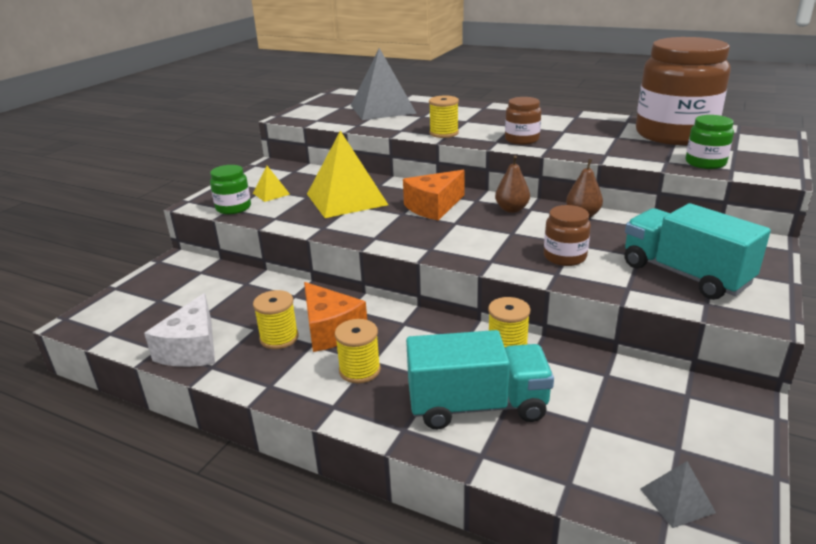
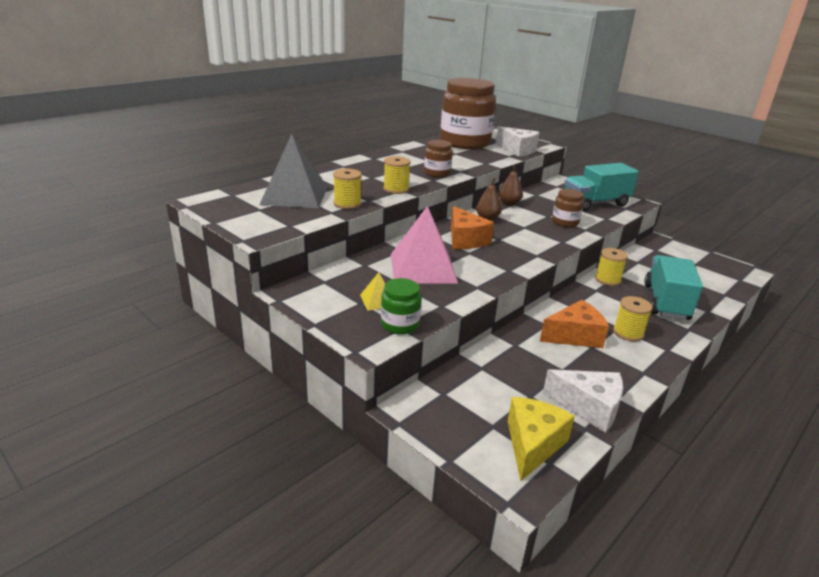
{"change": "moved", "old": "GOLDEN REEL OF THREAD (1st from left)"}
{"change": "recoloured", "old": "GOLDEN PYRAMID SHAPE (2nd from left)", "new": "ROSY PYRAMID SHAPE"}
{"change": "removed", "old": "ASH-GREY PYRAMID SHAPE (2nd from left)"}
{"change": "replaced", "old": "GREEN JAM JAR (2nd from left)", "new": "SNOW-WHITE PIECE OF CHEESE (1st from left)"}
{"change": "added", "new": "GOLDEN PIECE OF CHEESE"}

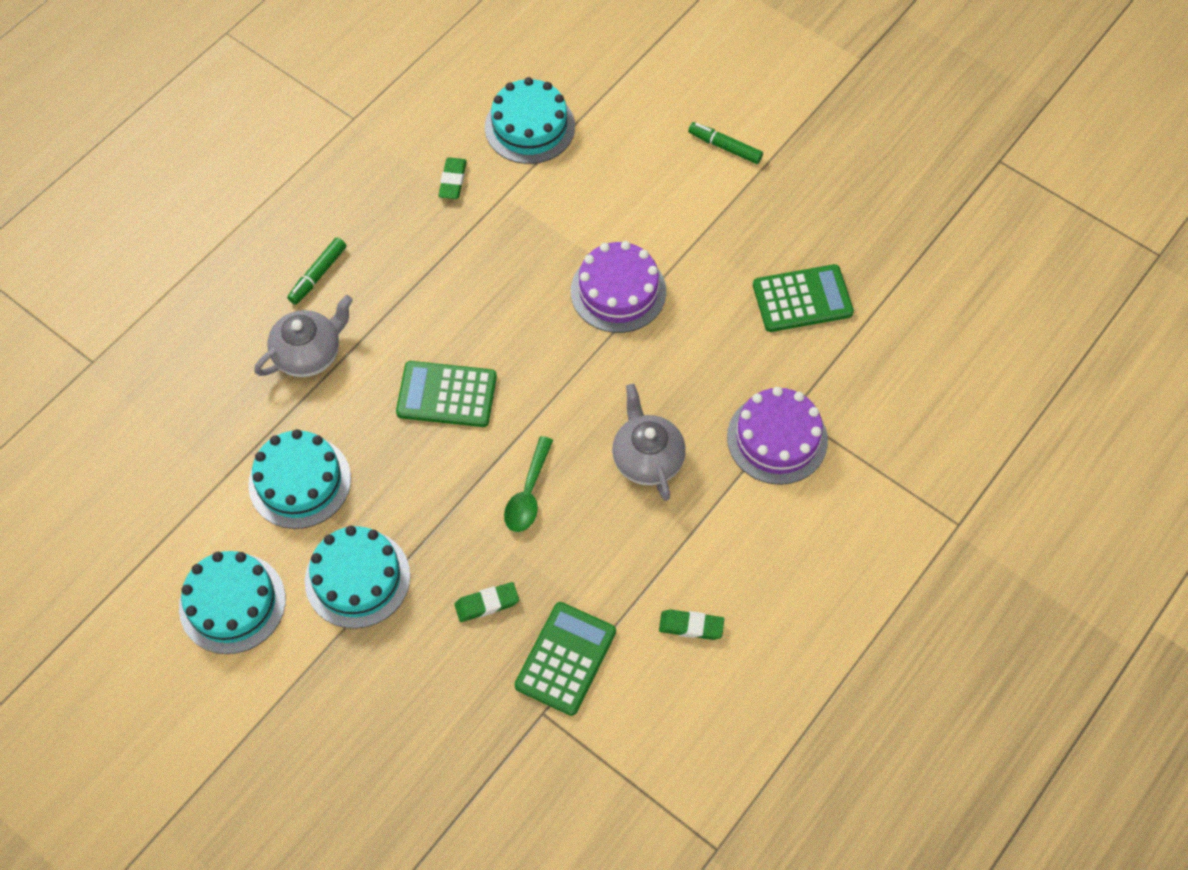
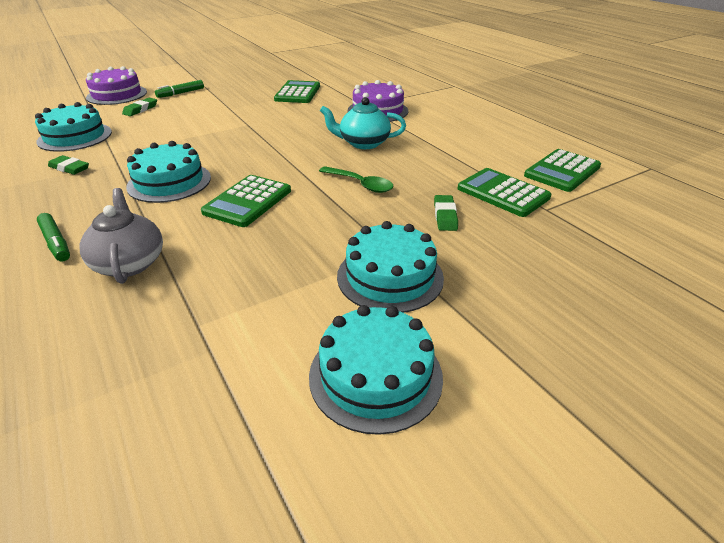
{"change": "moved", "old": "AQUA GATEAU (2nd from left)"}
{"change": "moved", "old": "VIOLET GATEAU (1st from left)"}
{"change": "recoloured", "old": "ASH-GREY TEA POT (2nd from left)", "new": "AQUA TEA POT"}
{"change": "moved", "old": "GREEN ERASER (3rd from left in the first image)", "new": "GREEN ERASER (2nd from left)"}
{"change": "added", "new": "GREEN POCKET CALCULATOR (4th from left)"}

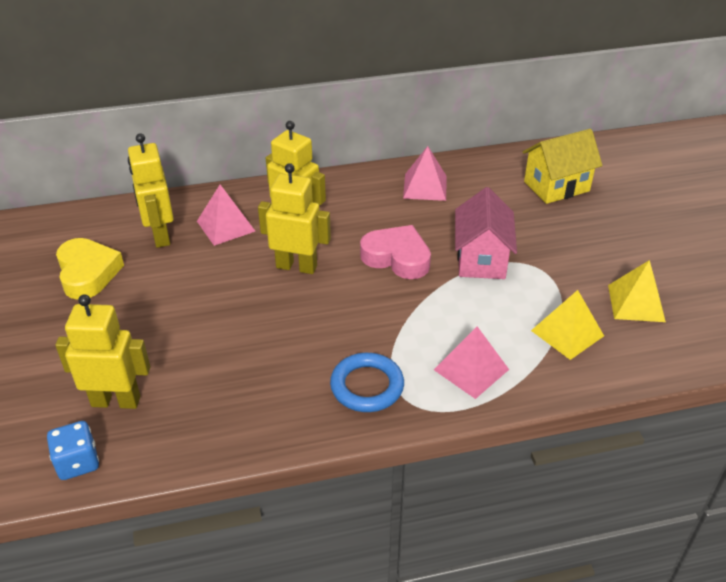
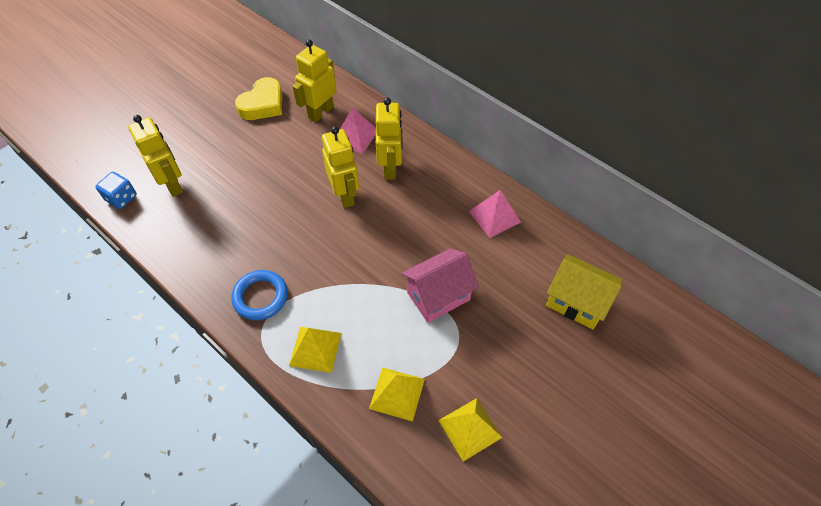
{"change": "removed", "old": "ROSY HEART SHAPE"}
{"change": "recoloured", "old": "ROSY PYRAMID SHAPE (3rd from left)", "new": "GOLDEN PYRAMID SHAPE (1st from left)"}

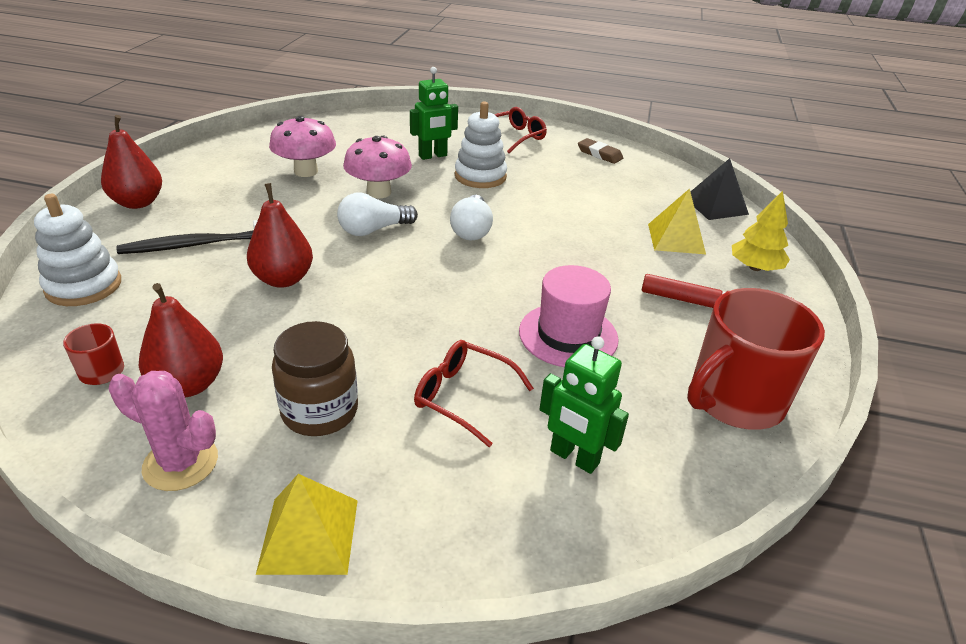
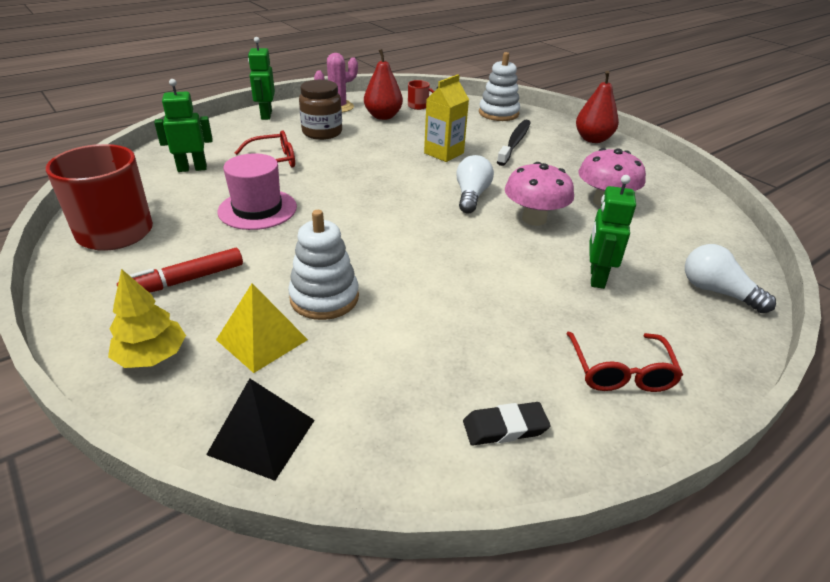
{"change": "replaced", "old": "RED PEAR (3rd from left)", "new": "GOLDEN CARTON"}
{"change": "replaced", "old": "GOLDEN PYRAMID SHAPE (1st from left)", "new": "GREEN TOY ROBOT (2nd from left)"}
{"change": "moved", "old": "SNOW-WHITE BULB (2nd from left)"}
{"change": "moved", "old": "SNOW-WHITE RING STACKER (2nd from left in the first image)", "new": "SNOW-WHITE RING STACKER (1st from left)"}
{"change": "recoloured", "old": "BROWN ERASER", "new": "EBONY ERASER"}

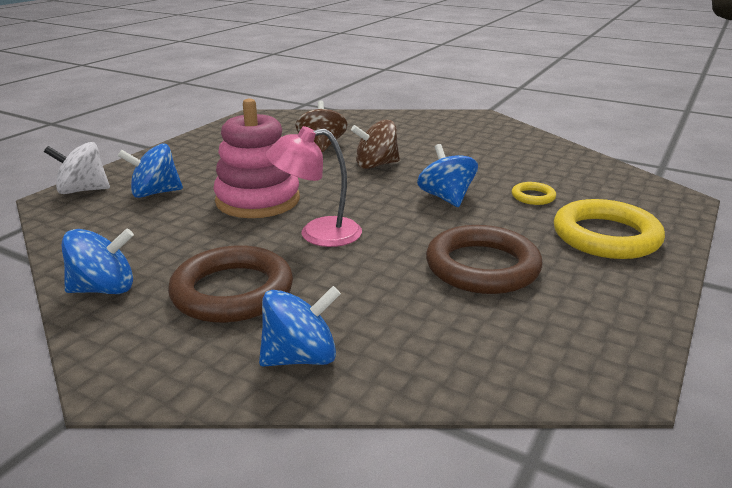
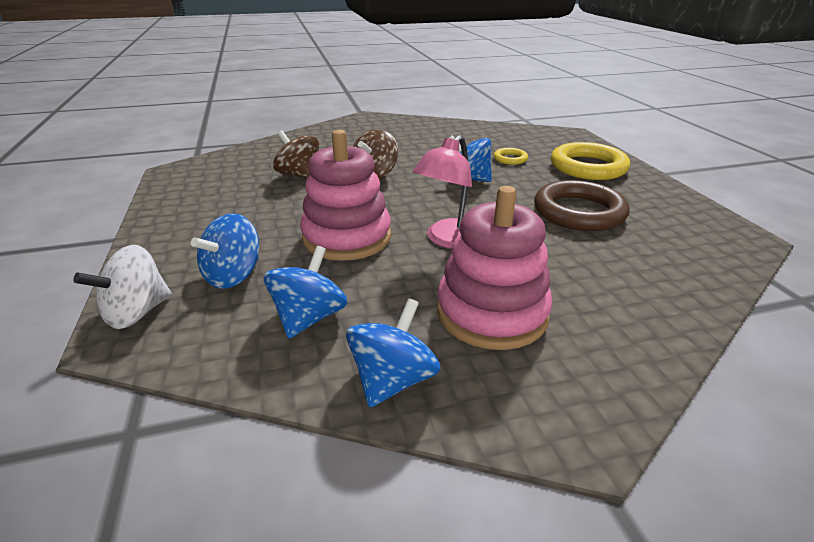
{"change": "replaced", "old": "BROWN TORUS (1st from left)", "new": "ROSY RING STACKER (2nd from left)"}
{"change": "moved", "old": "COBALT WHIRLIGIG (3rd from left in the first image)", "new": "COBALT WHIRLIGIG (2nd from left)"}

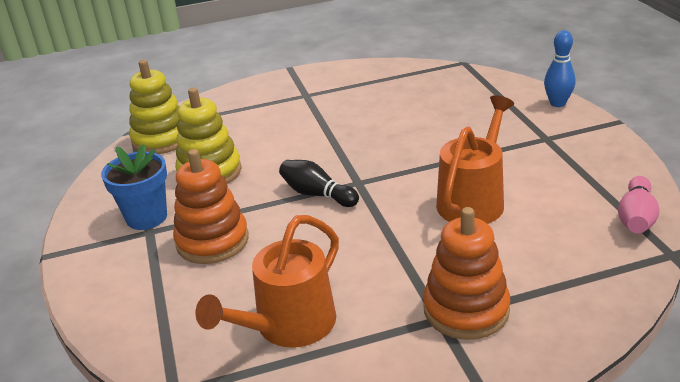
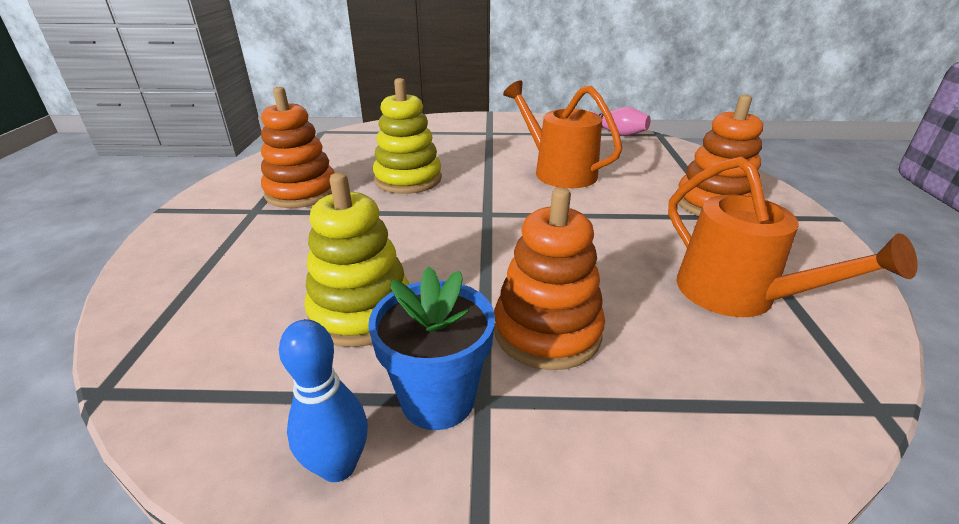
{"change": "moved", "old": "GOLDEN RING STACKER (1st from left in the first image)", "new": "GOLDEN RING STACKER (2nd from left)"}
{"change": "removed", "old": "EBONY SKITTLE"}
{"change": "moved", "old": "COBALT SKITTLE"}
{"change": "added", "new": "ORANGE-COLOURED RING STACKER (1st from left)"}

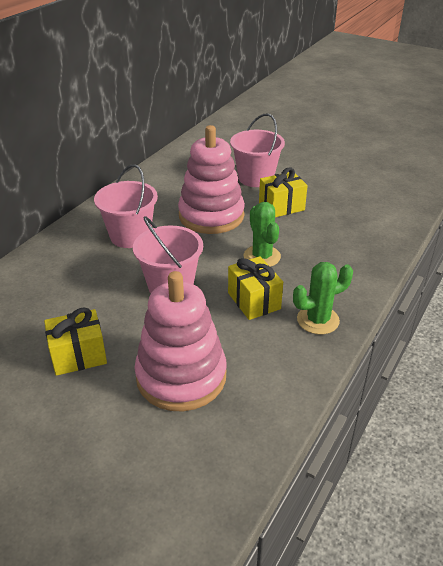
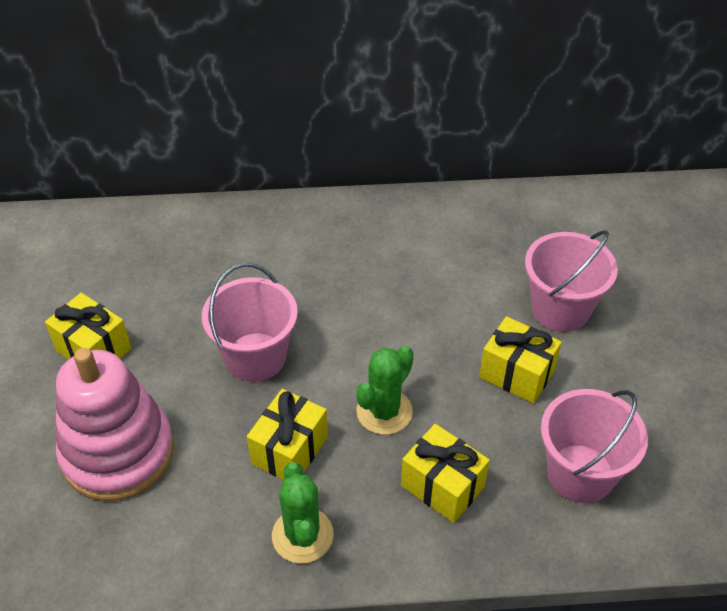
{"change": "moved", "old": "ROSY BUCKET (1st from left in the first image)", "new": "ROSY BUCKET (3rd from left)"}
{"change": "removed", "old": "ROSY RING STACKER (2nd from left)"}
{"change": "turned", "old": "GREEN CACTUS (2nd from left in the first image)", "degrees": 45}
{"change": "added", "new": "GOLDEN PRESENT (3rd from left)"}

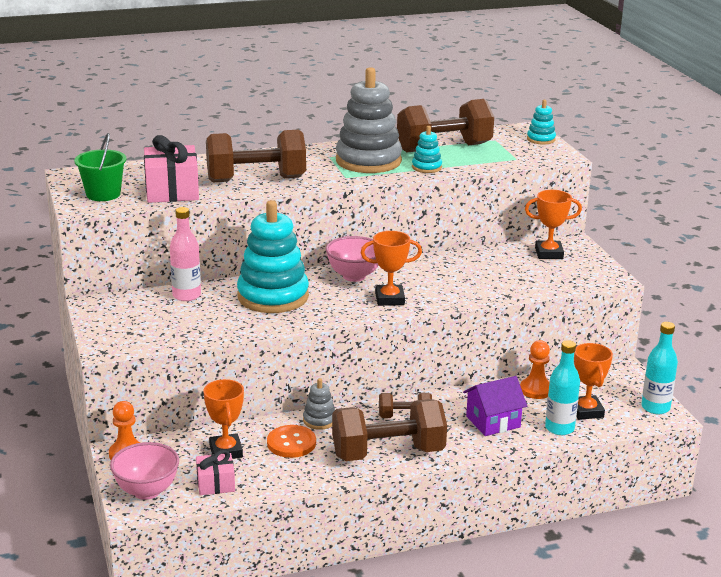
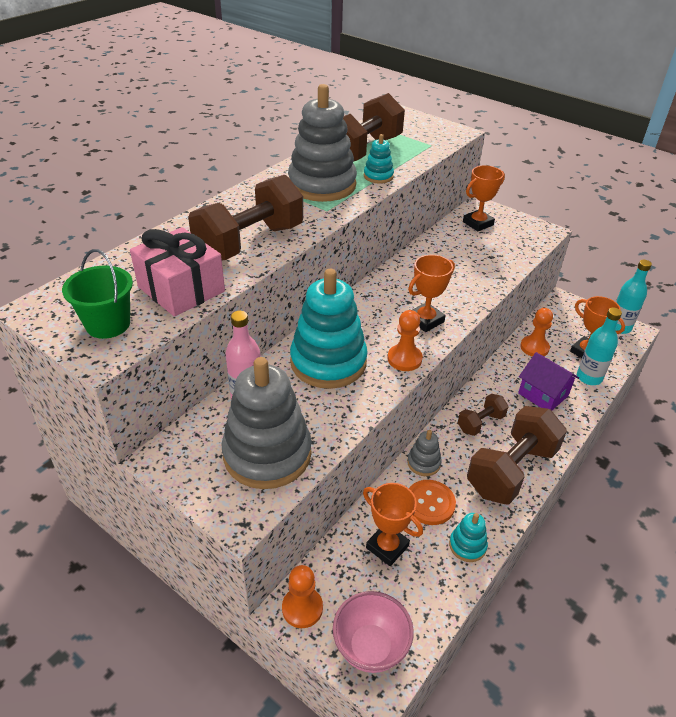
{"change": "removed", "old": "ROSY PRESENT (2nd from left)"}
{"change": "removed", "old": "ROSY DEEP DISH (2nd from left)"}
{"change": "turned", "old": "VIOLET COTTAGE", "degrees": -75}
{"change": "moved", "old": "AQUA RING STACKER (3rd from left)"}
{"change": "added", "new": "ASH-GREY RING STACKER (1st from left)"}
{"change": "added", "new": "ORANGE-COLOURED GAME PAWN (2nd from left)"}

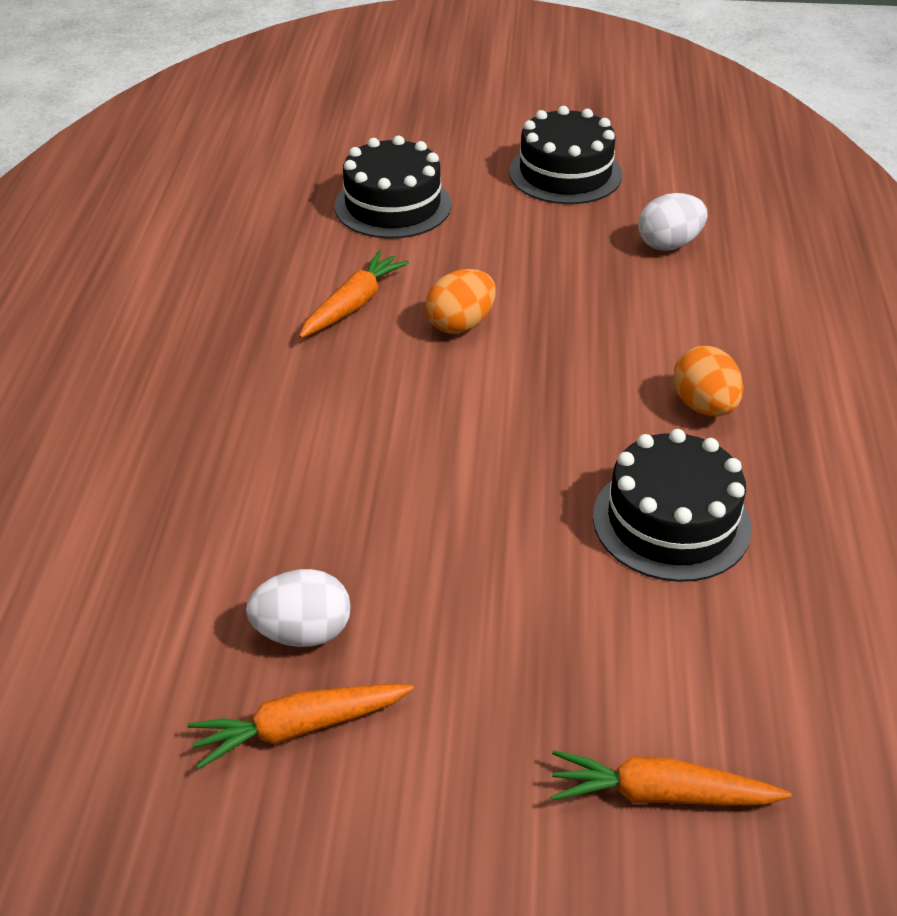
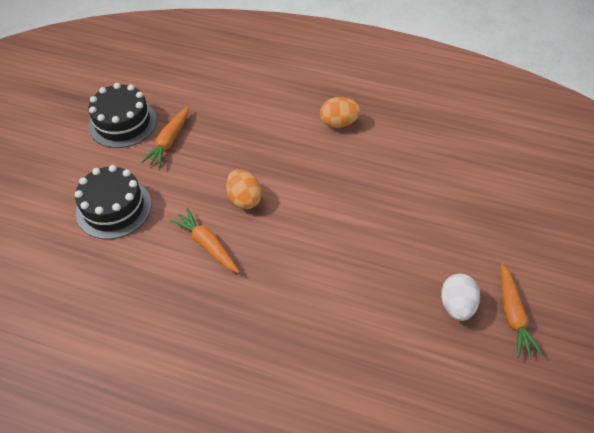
{"change": "moved", "old": "ORANGE-COLOURED TOY CARROT (3rd from left in the first image)", "new": "ORANGE-COLOURED TOY CARROT (1st from left)"}
{"change": "removed", "old": "EBONY GATEAU (3rd from left)"}
{"change": "removed", "old": "SNOW-WHITE TOY EGG (2nd from left)"}

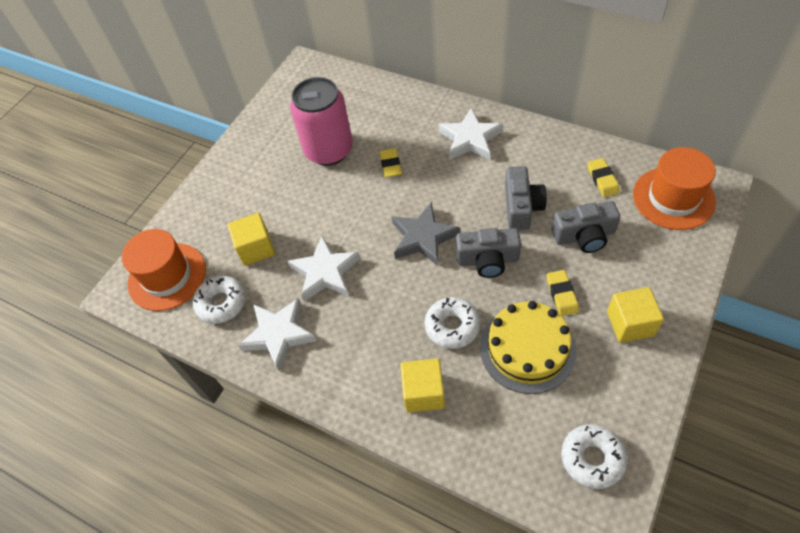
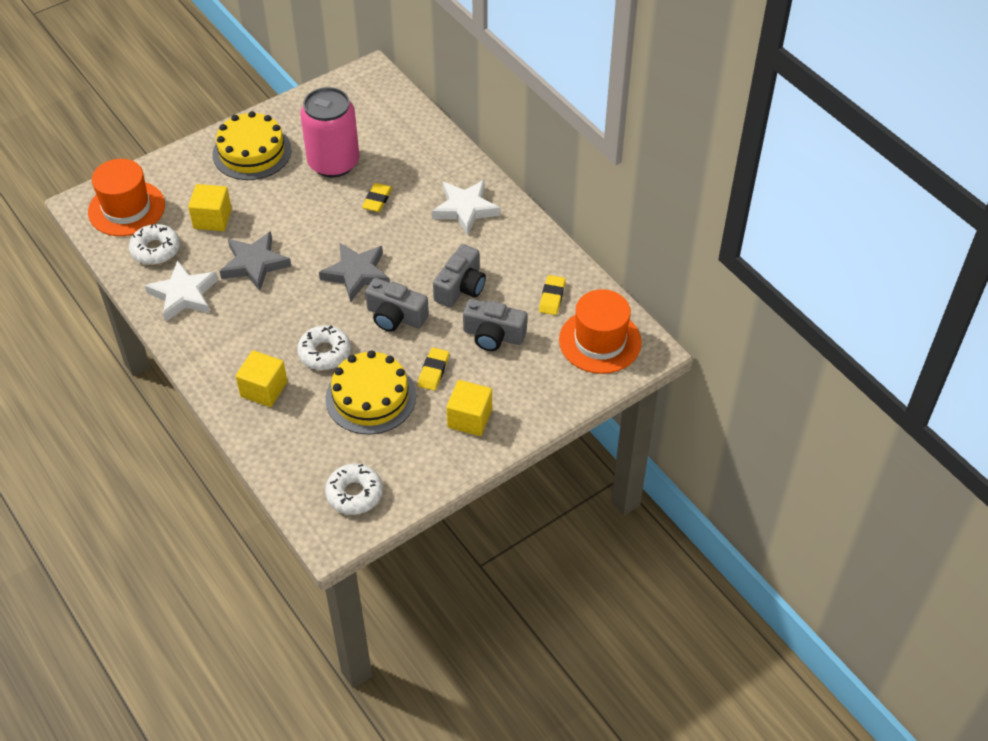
{"change": "recoloured", "old": "SNOW-WHITE FIVE-POINTED STAR (2nd from left)", "new": "ASH-GREY FIVE-POINTED STAR (1st from left)"}
{"change": "added", "new": "GOLDEN GATEAU (1st from left)"}

